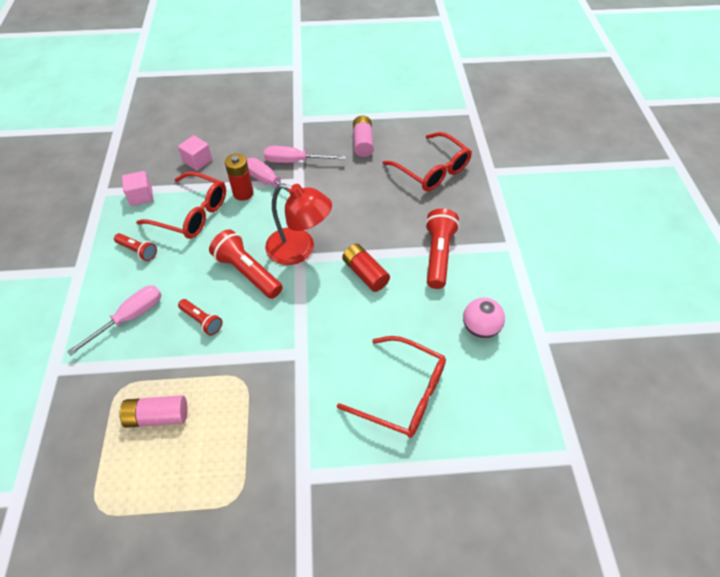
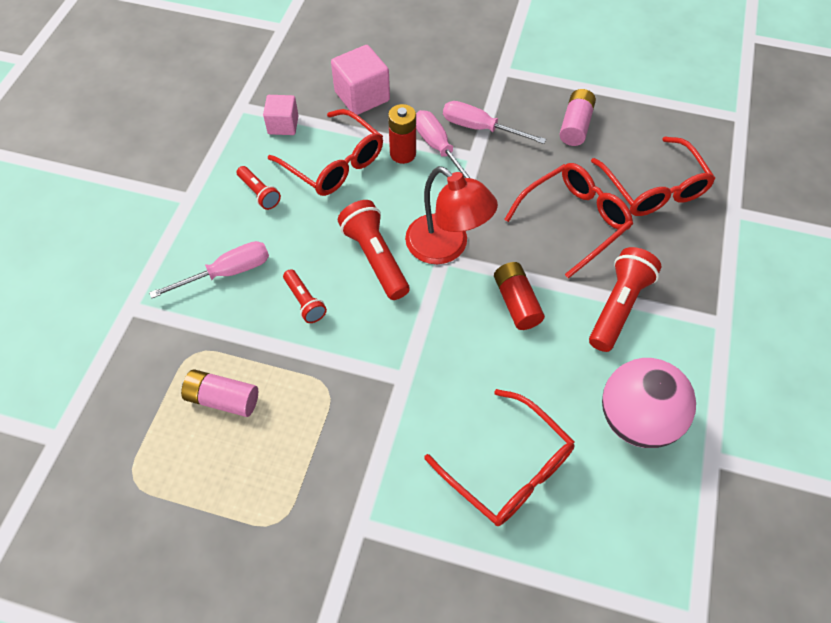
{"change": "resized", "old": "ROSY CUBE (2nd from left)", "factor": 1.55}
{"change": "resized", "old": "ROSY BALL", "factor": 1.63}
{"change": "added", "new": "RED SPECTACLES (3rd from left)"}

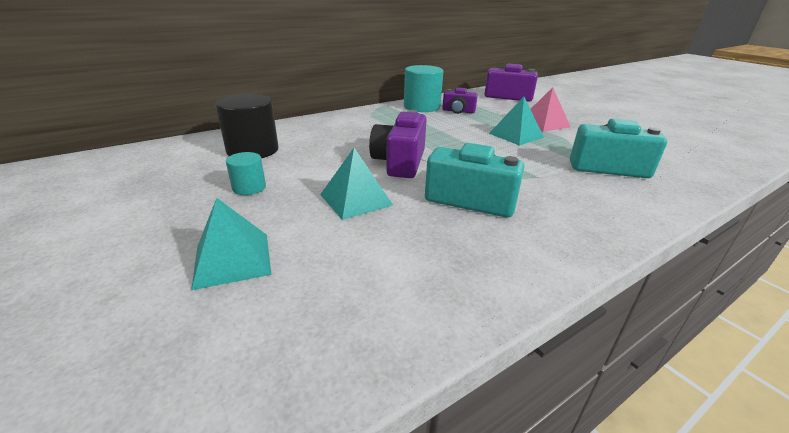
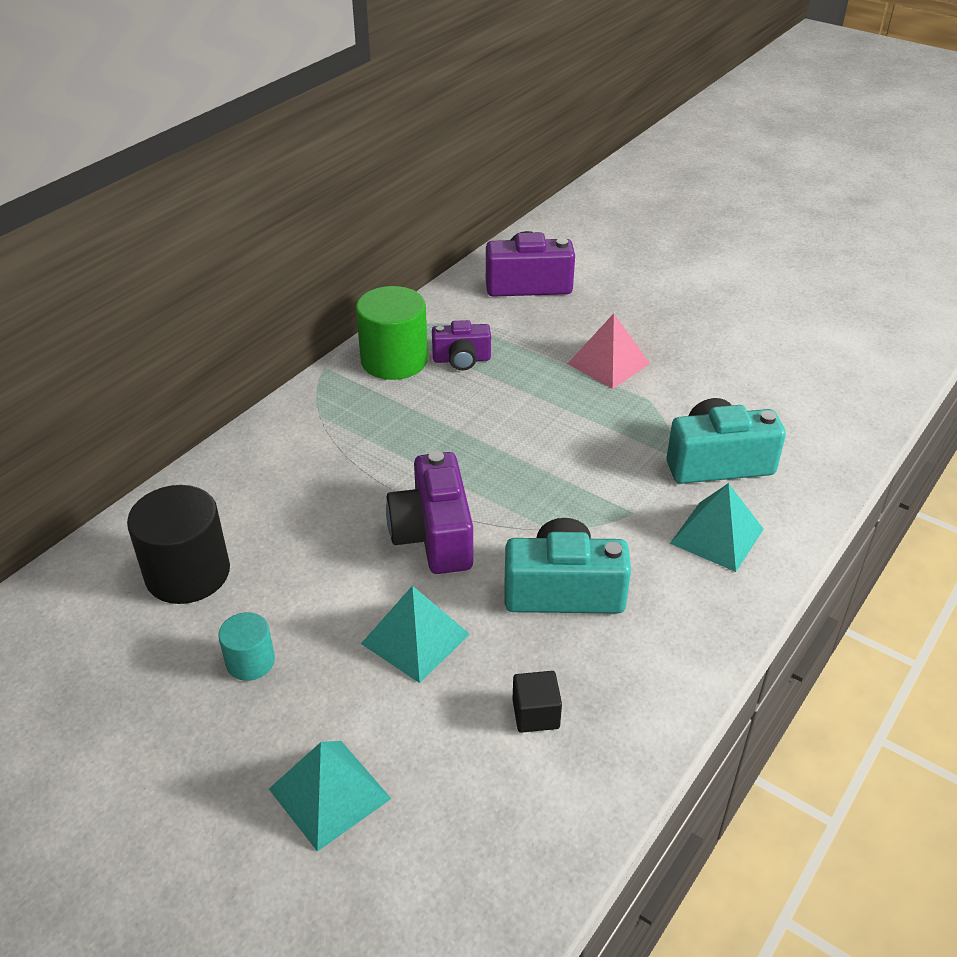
{"change": "recoloured", "old": "AQUA CYLINDER SHAPE (2nd from left)", "new": "GREEN CYLINDER SHAPE"}
{"change": "moved", "old": "AQUA PYRAMID SHAPE (3rd from left)"}
{"change": "added", "new": "EBONY CUBE"}

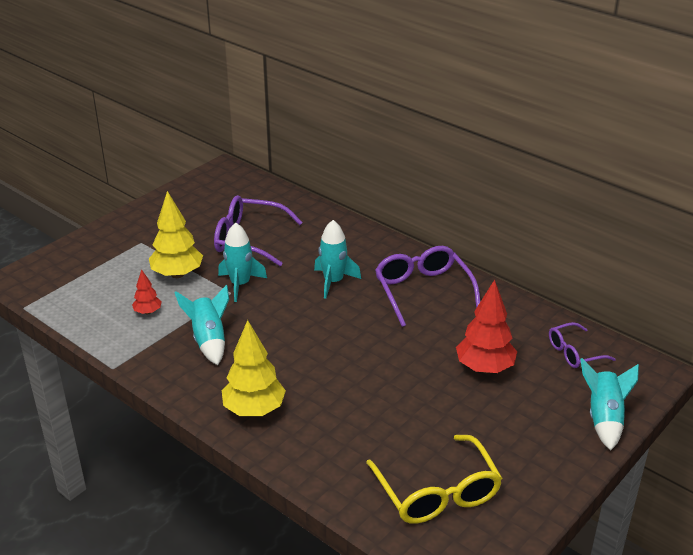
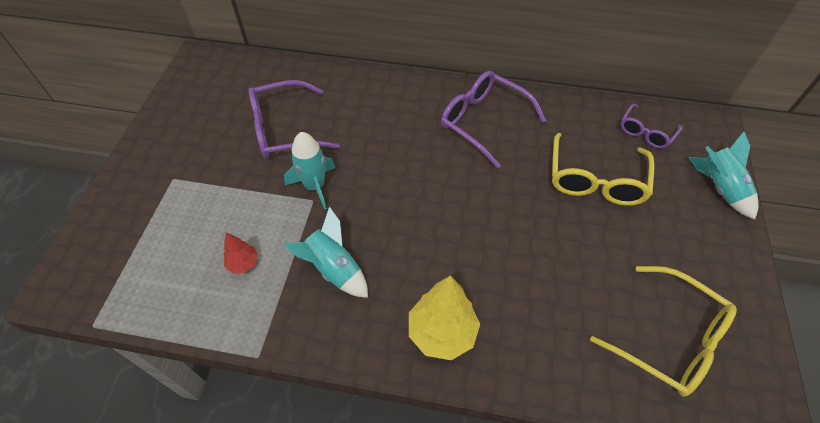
{"change": "removed", "old": "GOLDEN TREE (1st from left)"}
{"change": "removed", "old": "AQUA SPACESHIP (3rd from left)"}
{"change": "replaced", "old": "RED TREE (2nd from left)", "new": "GOLDEN SPECTACLES (1st from left)"}

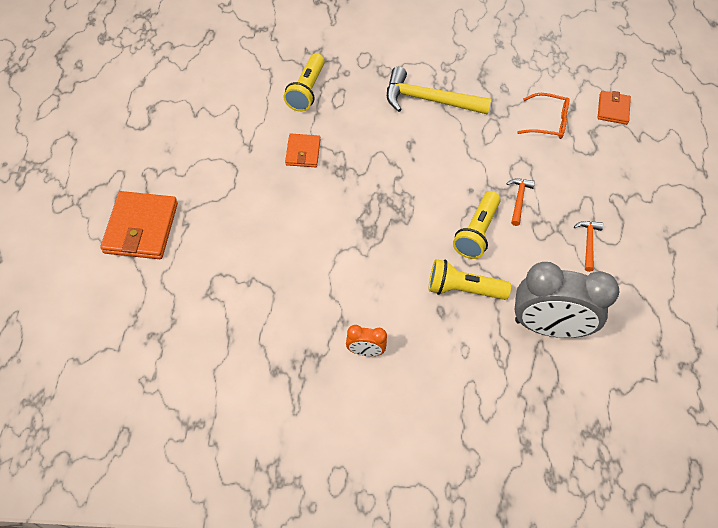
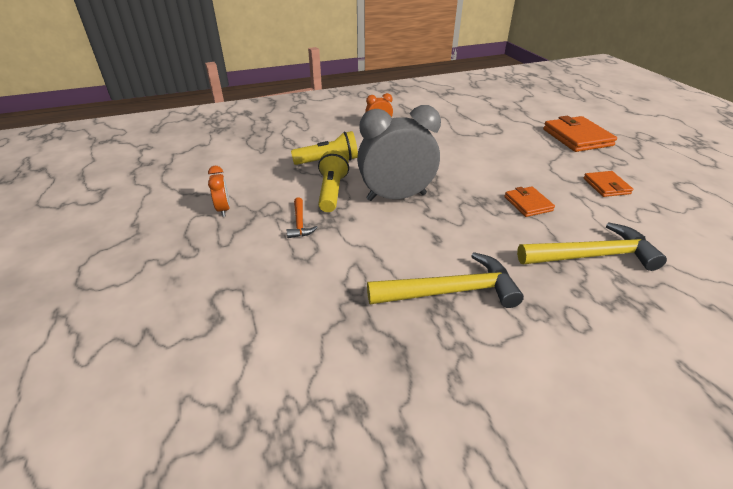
{"change": "replaced", "old": "GOLDEN POCKET TORCH (1st from left)", "new": "GOLDEN CARPENTER'S HAMMER (2nd from left)"}
{"change": "moved", "old": "ASH-GREY CLOCK"}
{"change": "removed", "old": "ORANGE-COLOURED SPECTACLES"}
{"change": "replaced", "old": "ORANGE-COLOURED CARPENTER'S HAMMER (2nd from left)", "new": "ORANGE-COLOURED CLOCK (1st from left)"}
{"change": "moved", "old": "ORANGE-COLOURED WALLET (3rd from left)"}

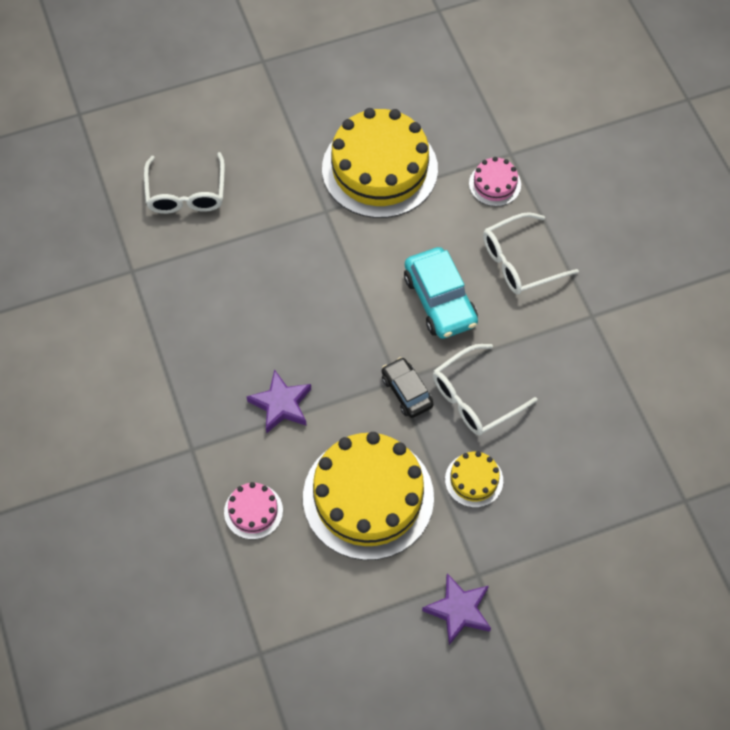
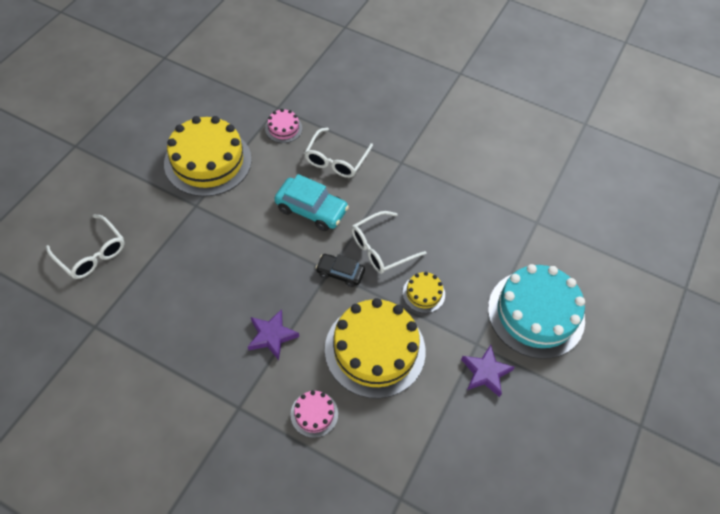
{"change": "turned", "old": "SNOW-WHITE SPECTACLES (2nd from left in the first image)", "degrees": 45}
{"change": "added", "new": "AQUA GATEAU"}

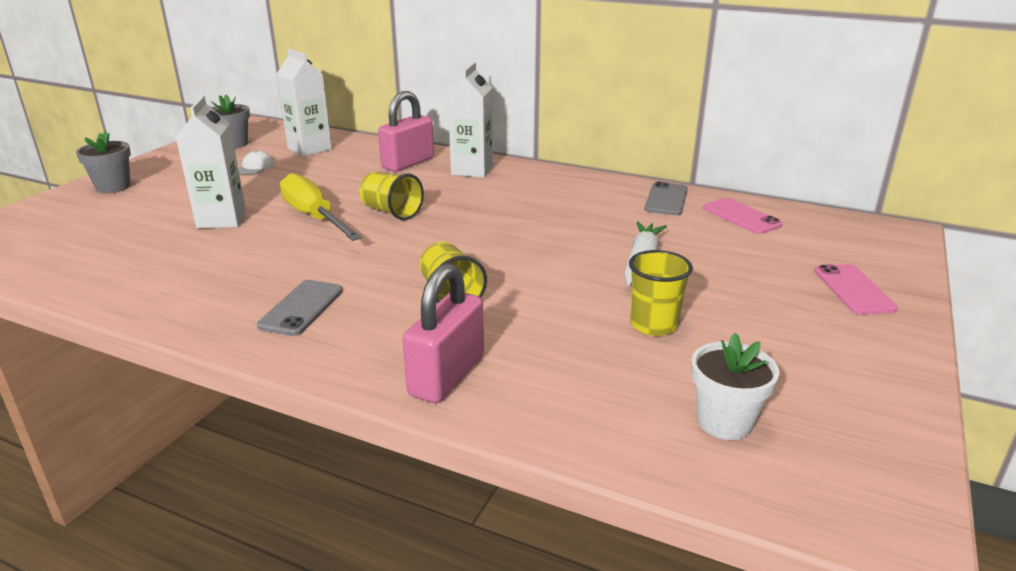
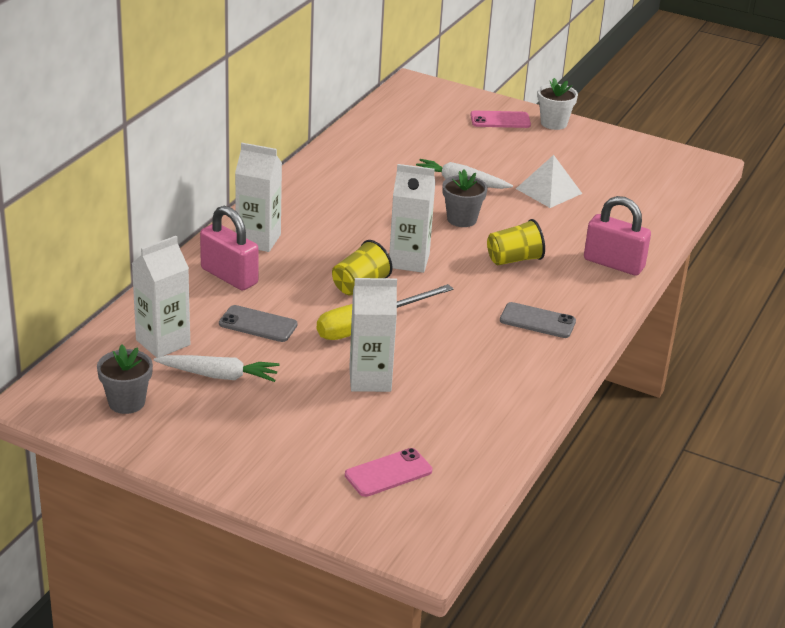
{"change": "moved", "old": "ASH-GREY PLANT POT (1st from left in the first image)", "new": "ASH-GREY PLANT POT (2nd from left)"}
{"change": "replaced", "old": "SNOW-WHITE CAP", "new": "SNOW-WHITE TOY CARROT (1st from left)"}
{"change": "replaced", "old": "GOLDEN TUMBLER (3rd from left)", "new": "SNOW-WHITE PYRAMID SHAPE"}
{"change": "moved", "old": "ASH-GREY PHONE (2nd from left in the first image)", "new": "ASH-GREY PHONE (1st from left)"}
{"change": "moved", "old": "SNOW-WHITE PLANT POT"}
{"change": "moved", "old": "ROSY PHONE (1st from left)"}
{"change": "added", "new": "SNOW-WHITE CARTON (4th from left)"}

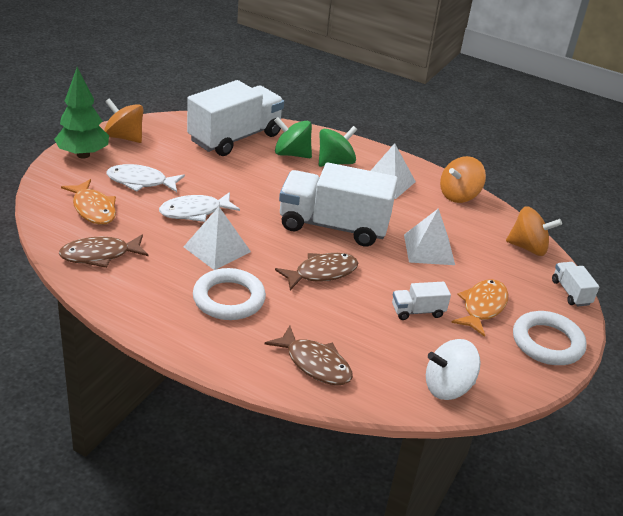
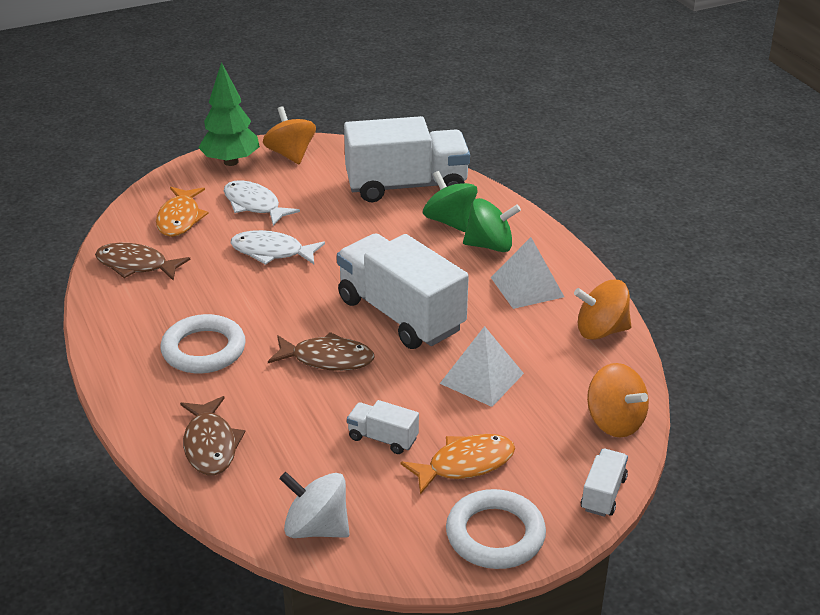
{"change": "removed", "old": "SNOW-WHITE PYRAMID SHAPE (1st from left)"}

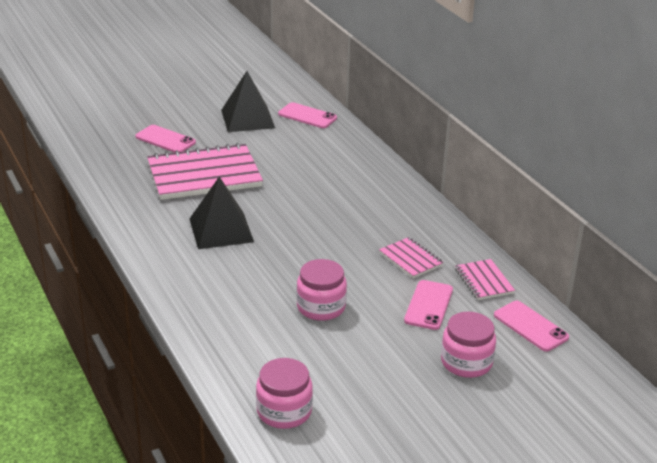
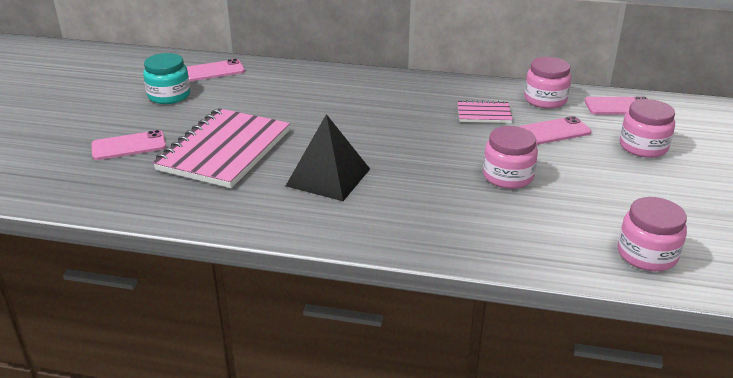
{"change": "replaced", "old": "EBONY PYRAMID SHAPE (2nd from left)", "new": "AQUA JAM JAR"}
{"change": "turned", "old": "ROSY PHONE (3rd from left)", "degrees": -75}
{"change": "replaced", "old": "ROSY NOTEBOOK (3rd from left)", "new": "ROSY JAM JAR (2nd from left)"}

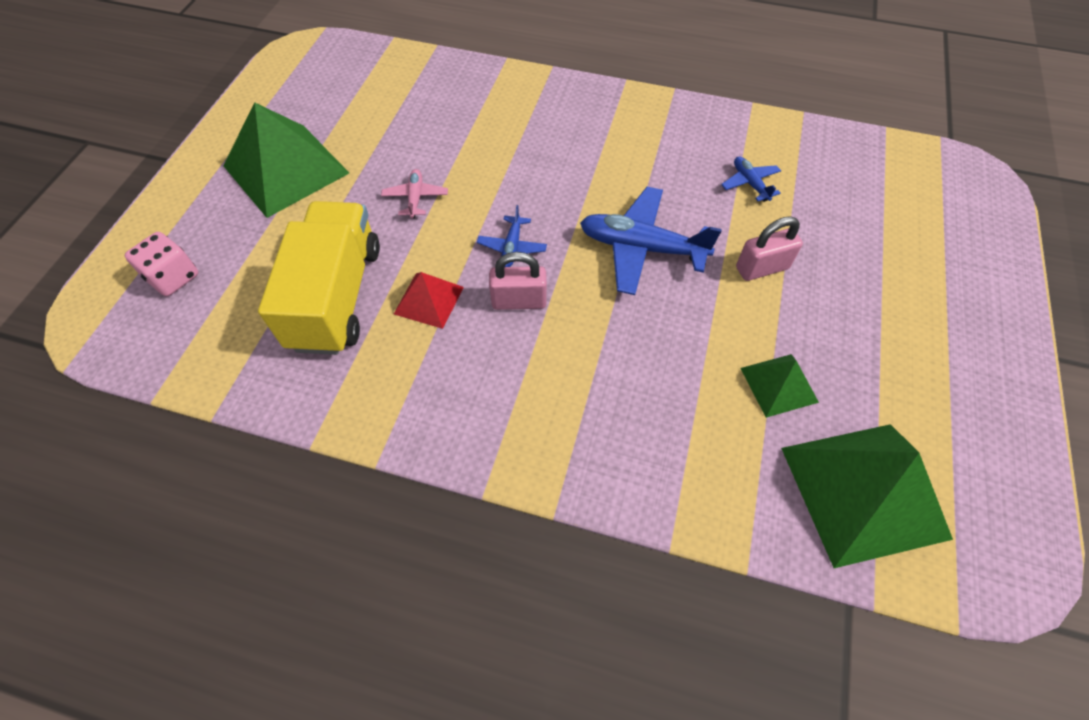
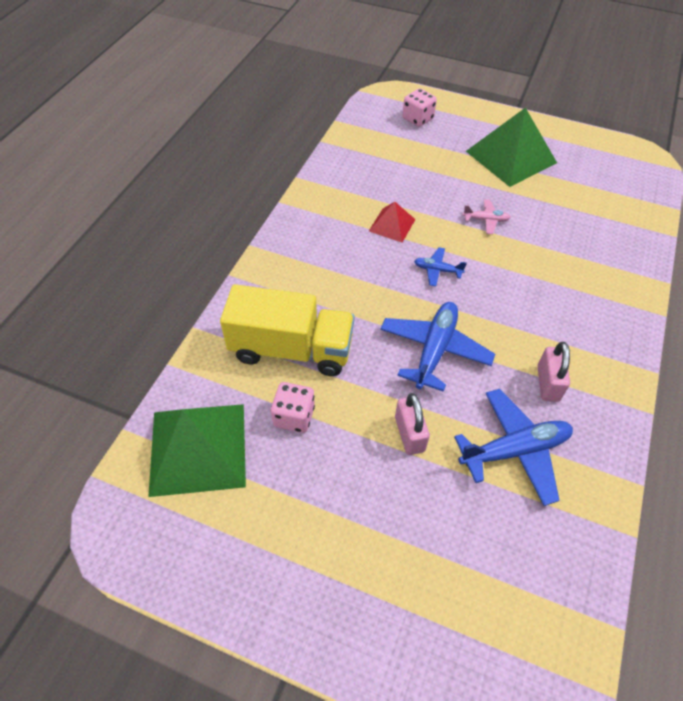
{"change": "moved", "old": "GOLDEN LORRY"}
{"change": "moved", "old": "ROSY PADLOCK (1st from left in the first image)", "new": "ROSY PADLOCK (2nd from left)"}
{"change": "resized", "old": "COBALT TOY PLANE (3rd from left)", "factor": 1.99}
{"change": "replaced", "old": "GREEN PYRAMID SHAPE (2nd from left)", "new": "ROSY DIE (1st from left)"}

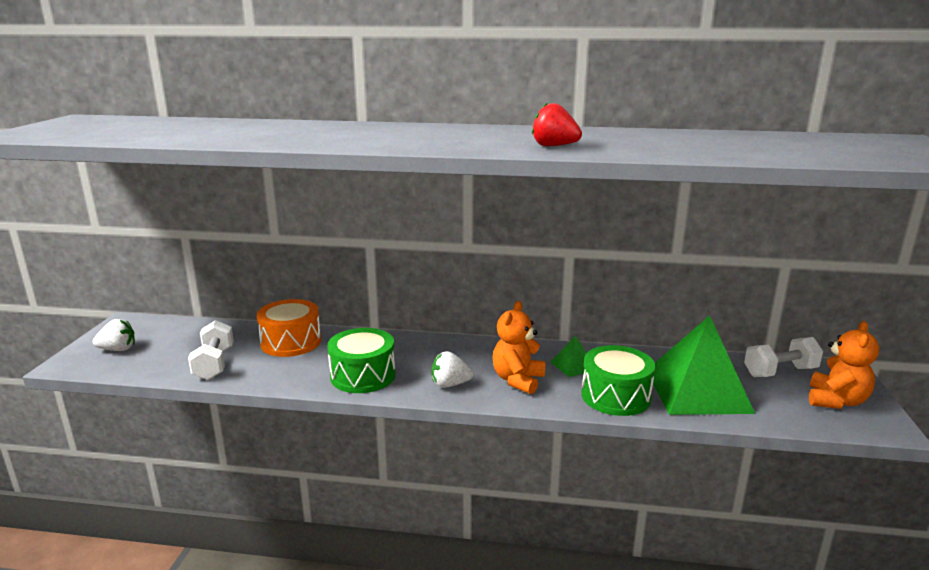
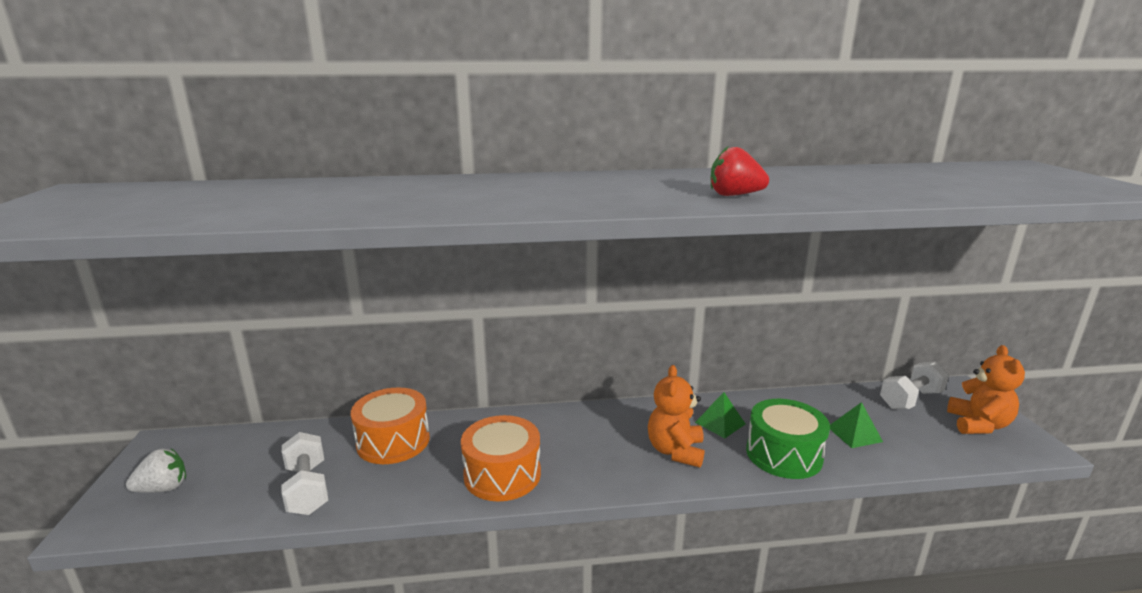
{"change": "recoloured", "old": "GREEN TOY DRUM (1st from left)", "new": "ORANGE-COLOURED TOY DRUM (2nd from left)"}
{"change": "removed", "old": "SNOW-WHITE BERRY (2nd from left)"}
{"change": "resized", "old": "GREEN PYRAMID SHAPE (2nd from left)", "factor": 0.43}

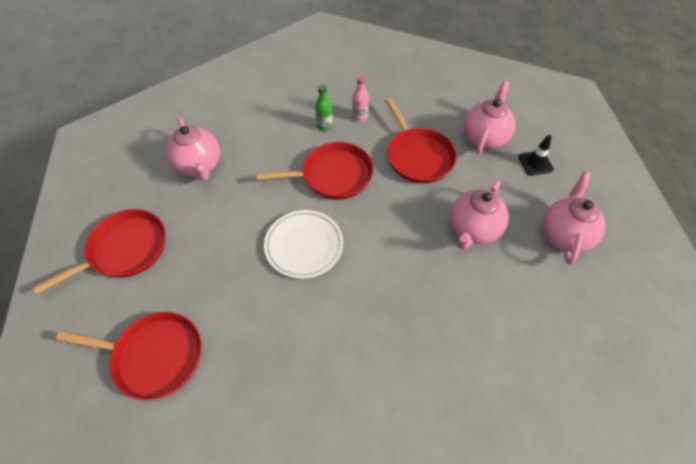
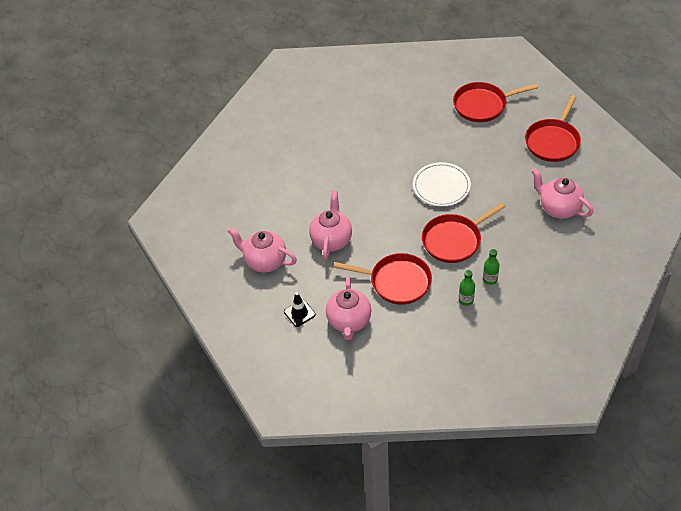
{"change": "recoloured", "old": "ROSY FLASK", "new": "GREEN FLASK (1st from left)"}
{"change": "turned", "old": "RED SKILLET (4th from left in the first image)", "degrees": 150}
{"change": "turned", "old": "ROSY TEA POT (4th from left in the first image)", "degrees": 120}

